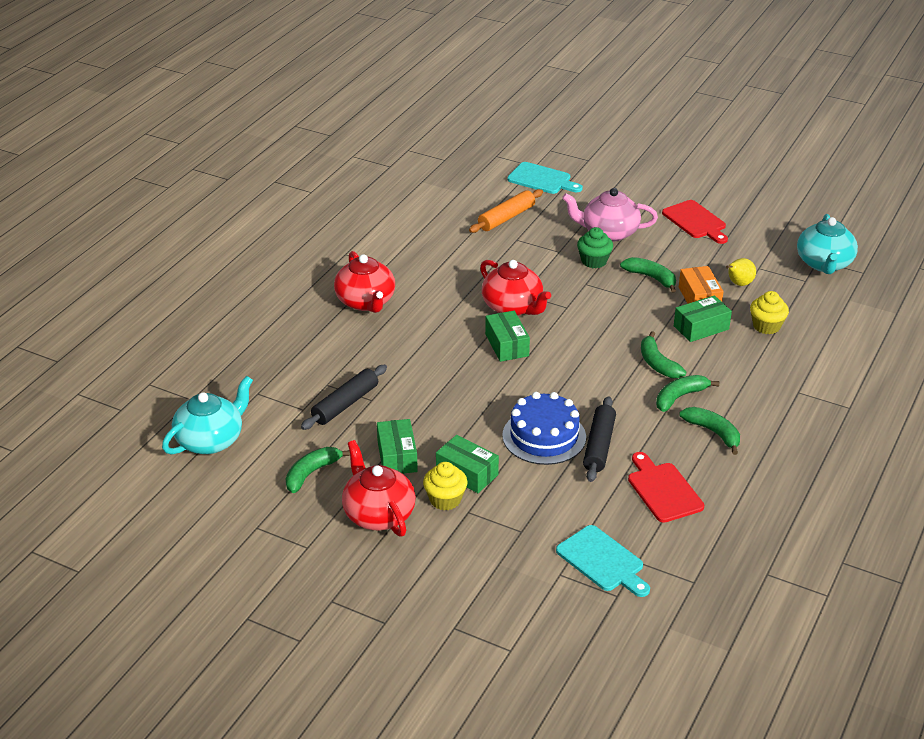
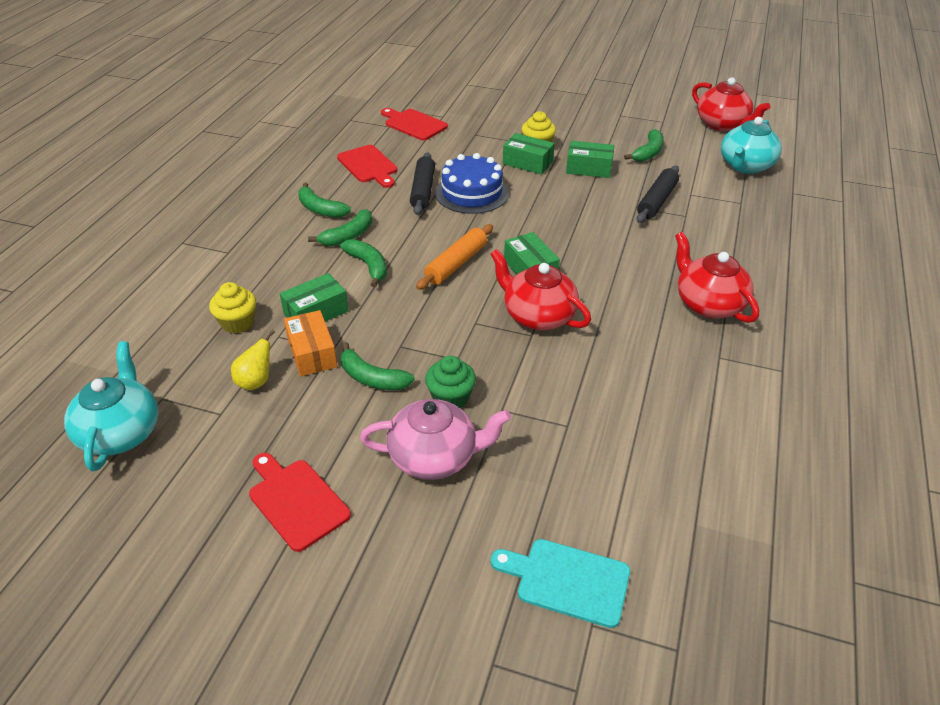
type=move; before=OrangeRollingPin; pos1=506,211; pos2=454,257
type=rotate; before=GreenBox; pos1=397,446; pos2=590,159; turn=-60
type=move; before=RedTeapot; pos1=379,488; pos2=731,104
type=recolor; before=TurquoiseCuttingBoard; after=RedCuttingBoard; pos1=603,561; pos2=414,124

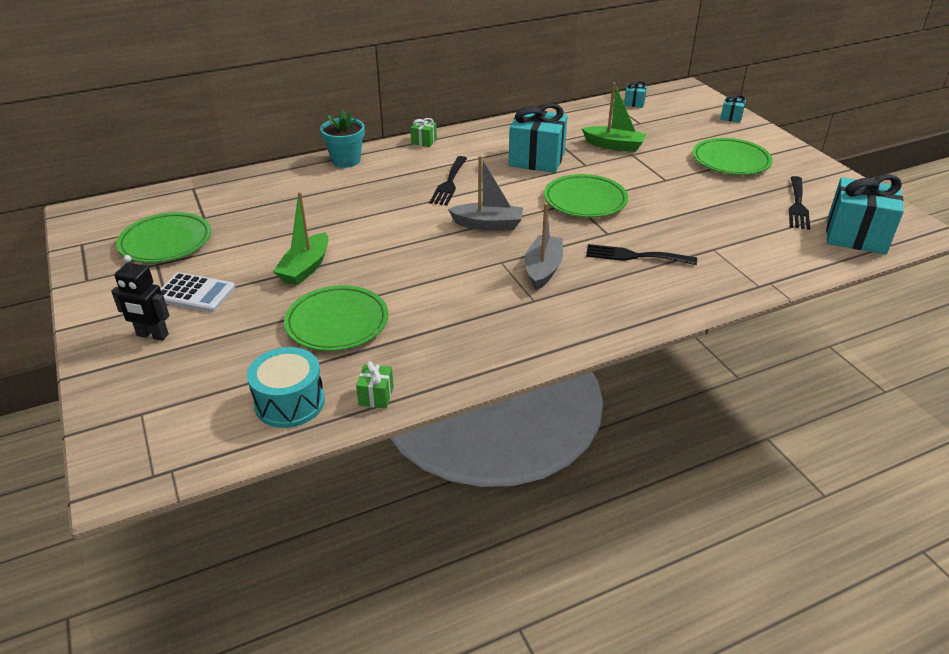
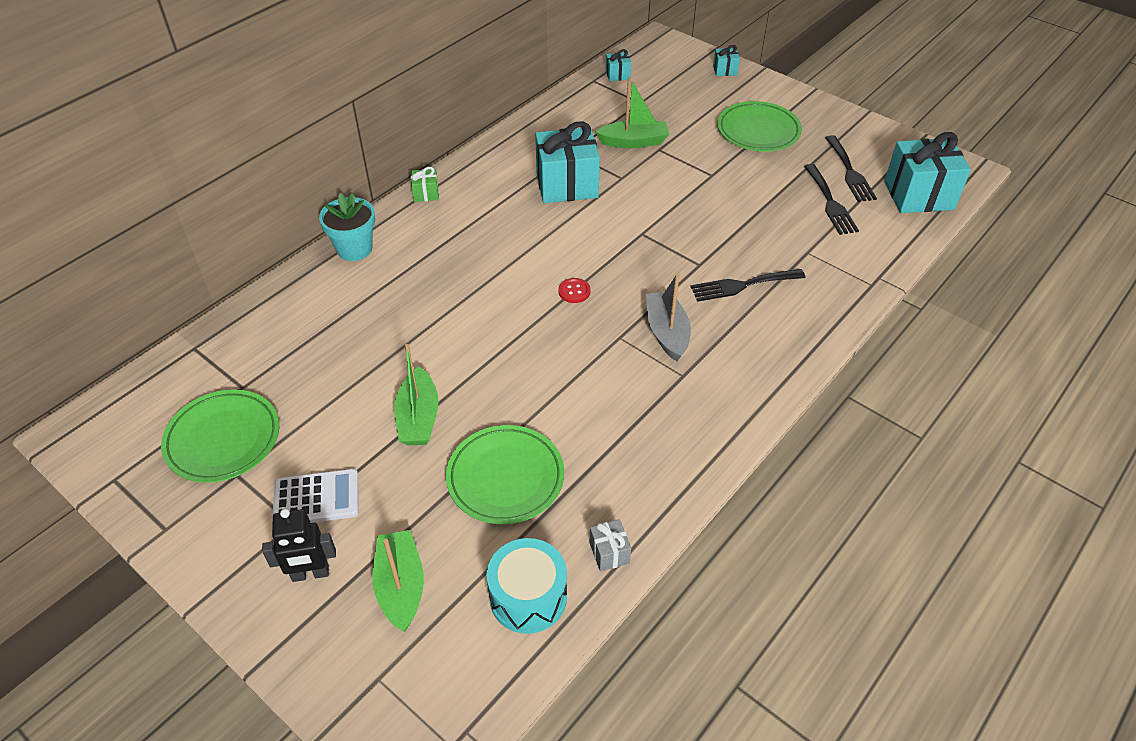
type=move; before=BlackFork; pos1=448,181; pos2=831,199
type=replace; before=GreyBoat; after=RedButton; pos1=485,193; pos2=574,290
type=delete; before=GreenPlate; pos1=586,196
type=recolor; before=GreenGift; after=GreyGift; pos1=375,384; pos2=610,545
type=insert; after=GreenBoat; pos2=398,581

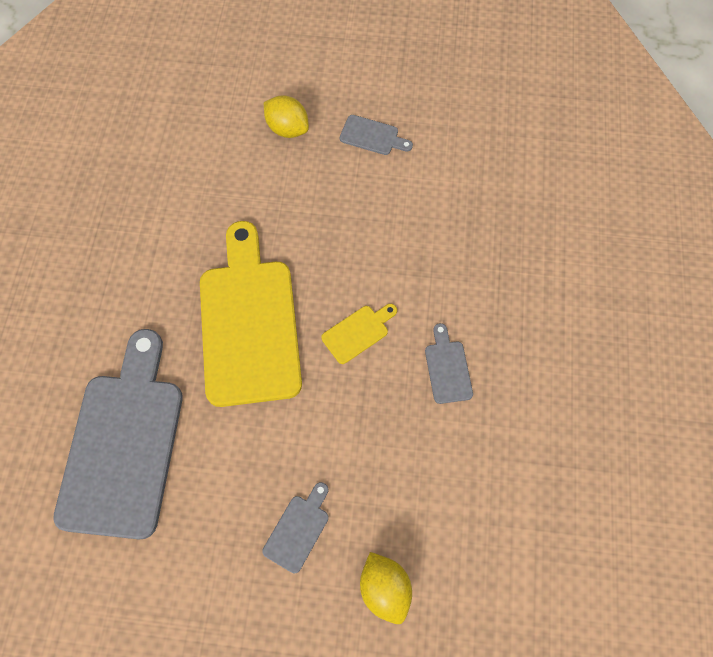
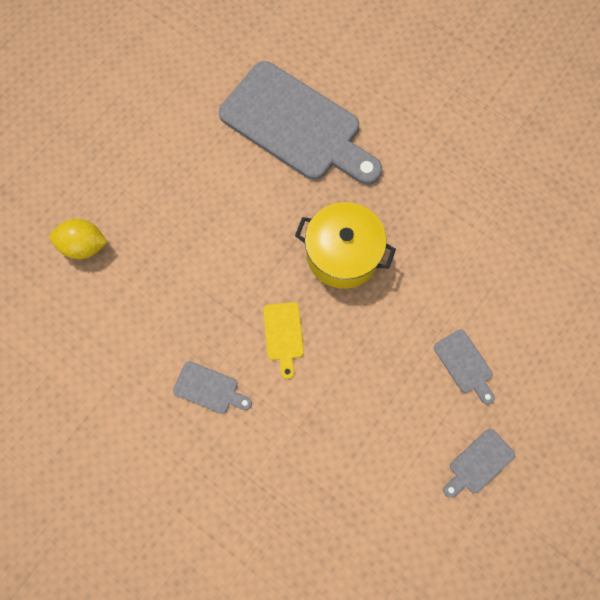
type=delete; before=YellowLemon; pos1=286,117
type=replace; before=YellowCuttingBoard; after=YellowPot; pos1=251,314; pos2=345,245
type=move; before=GreyCuttingBoard; pos1=295,527; pos2=464,367

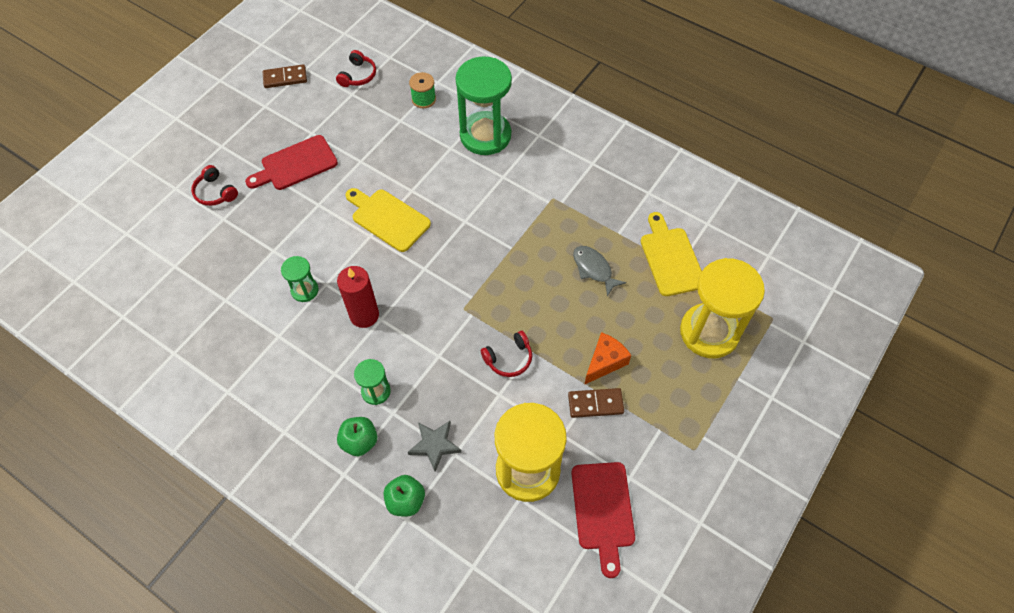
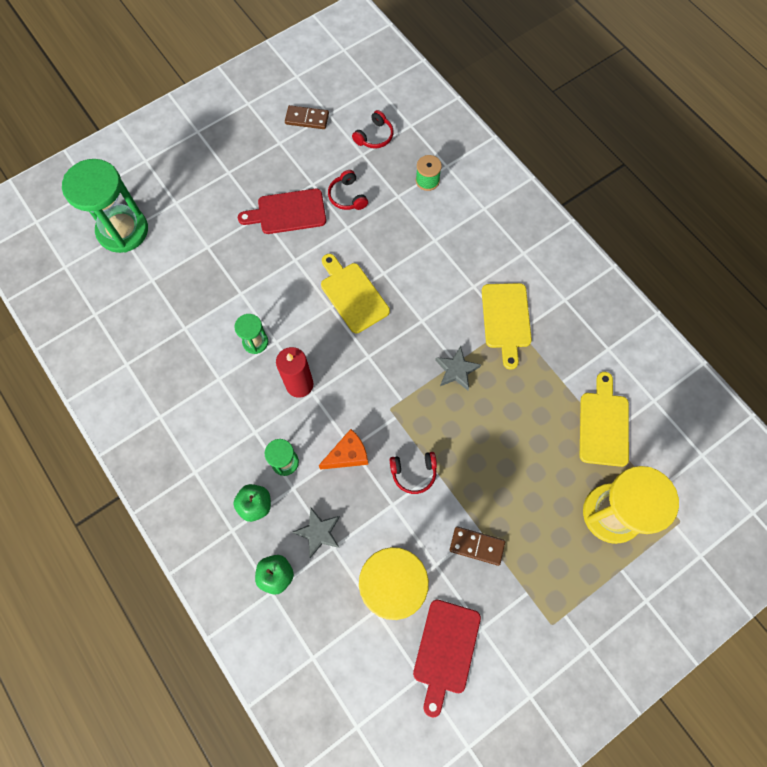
type=move; before=GreenHourglass; pos1=484,105; pos2=105,206
type=move; before=RedHeadphones; pos1=214,185; pos2=348,190
type=delete; before=GreyFish; pos1=599,271
type=move; before=OrangeCheese; pos1=607,358; pos2=343,449
type=insert; after=YellowCuttingBoard; pos2=507,326
type=insert; after=GreyStar; pos2=458,368

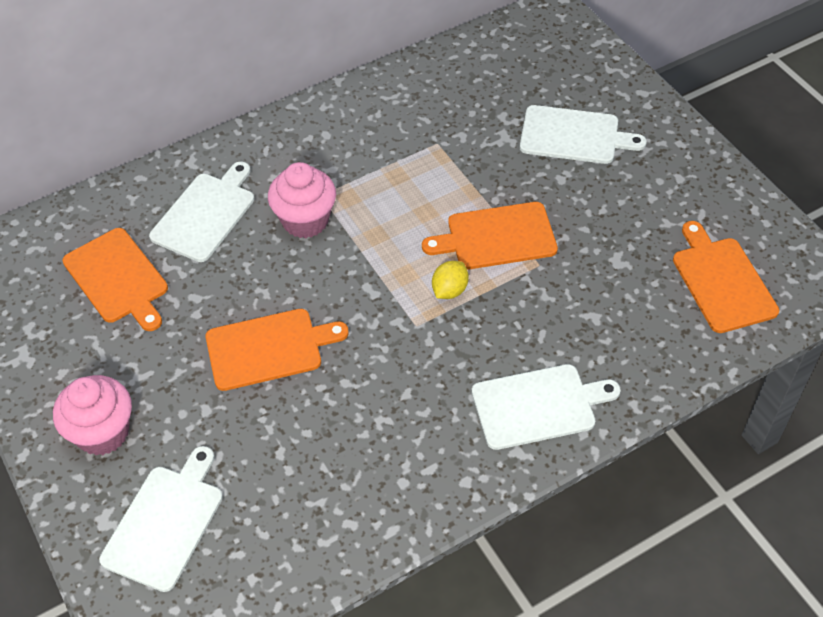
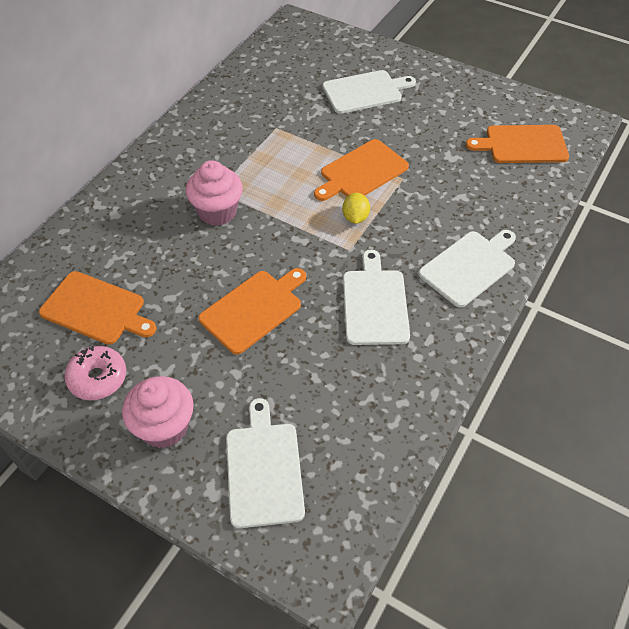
type=move; before=WhiteCuttingBoard; pos1=201,211; pos2=376,297
type=rotate; before=OrangeCuttingBoard; pos1=726,277; pos2=517,144; turn=-45
type=insert; after=PinkDonut; pos2=95,373

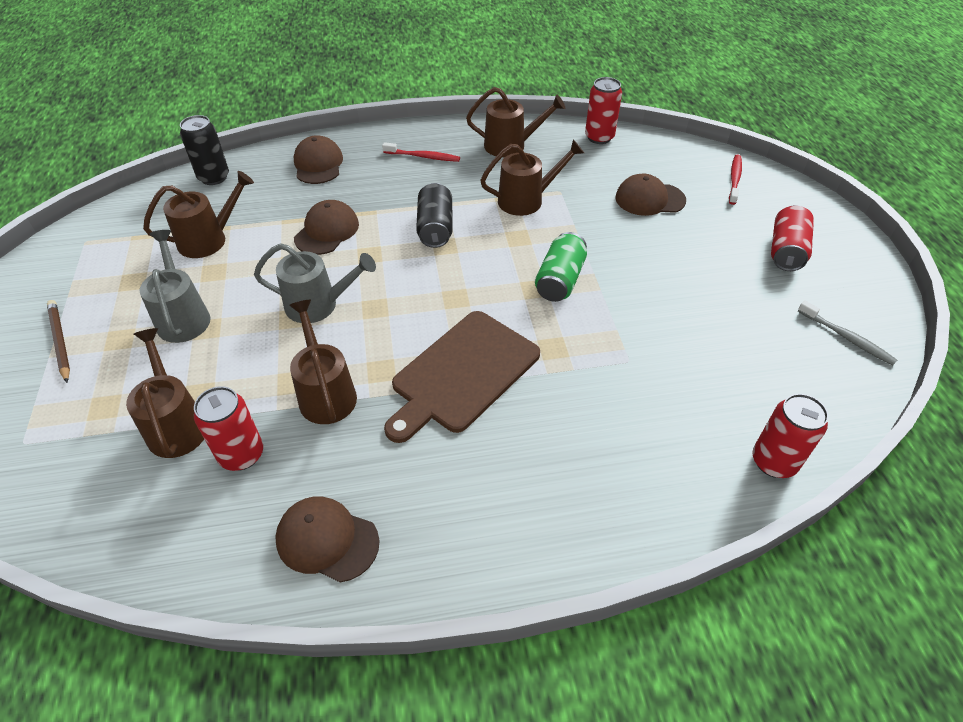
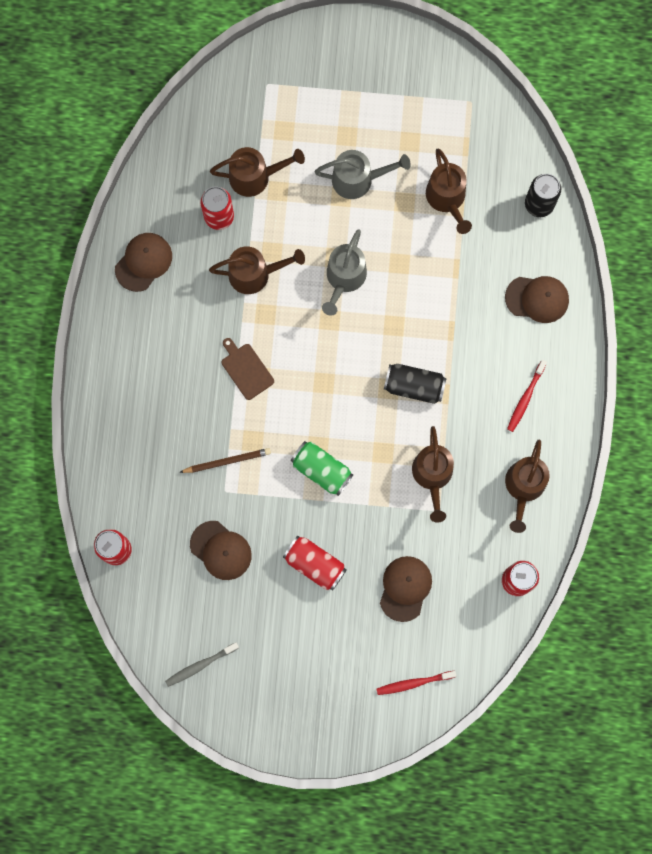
type=rotate; before=RedToothbrush; pos1=735,179; pos2=416,683; turn=135
type=move; before=BrownCap; pos1=326,227; pos2=221,550
type=move; before=RedCan; pos1=792,238; pos2=314,563
type=move; before=BrownPencil; pos1=58,341; pos2=225,460
type=resize; before=BrownCuttingBoard; pos1=462,377; pos2=248,369; scale=0.51

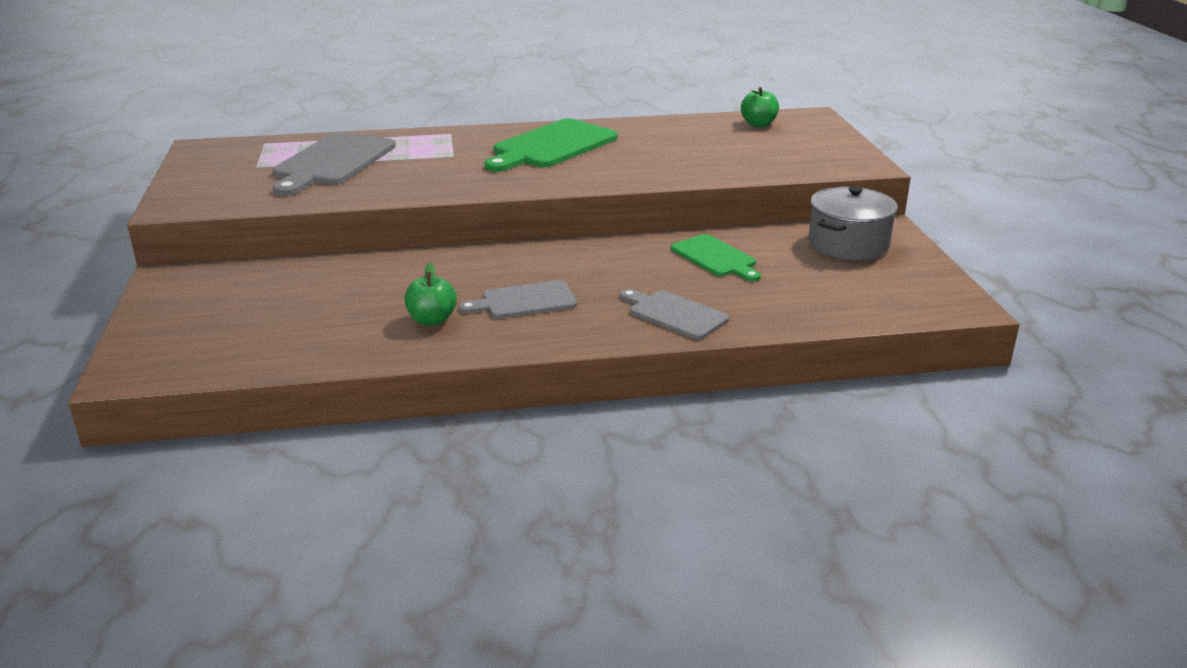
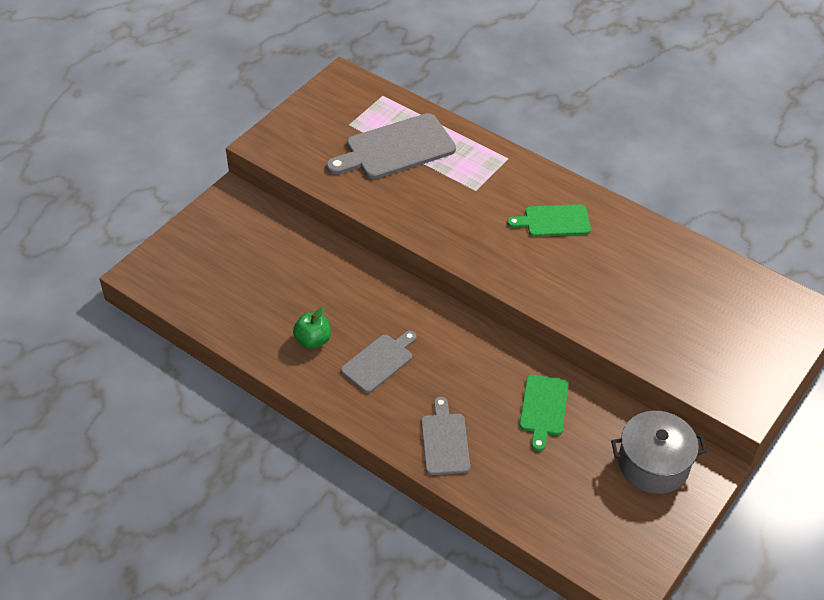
type=delete; before=GreenApple; pos1=760,107
type=resize; before=GreenCuttingBoard; pos1=551,145; pos2=549,220; scale=0.6
type=rotate; before=GreyCuttingBoard; pos1=518,299; pos2=379,362; turn=105

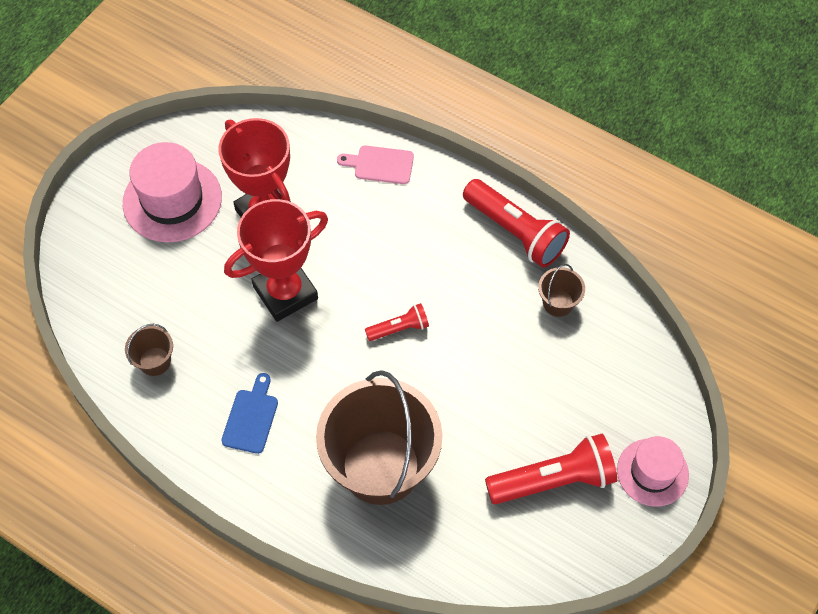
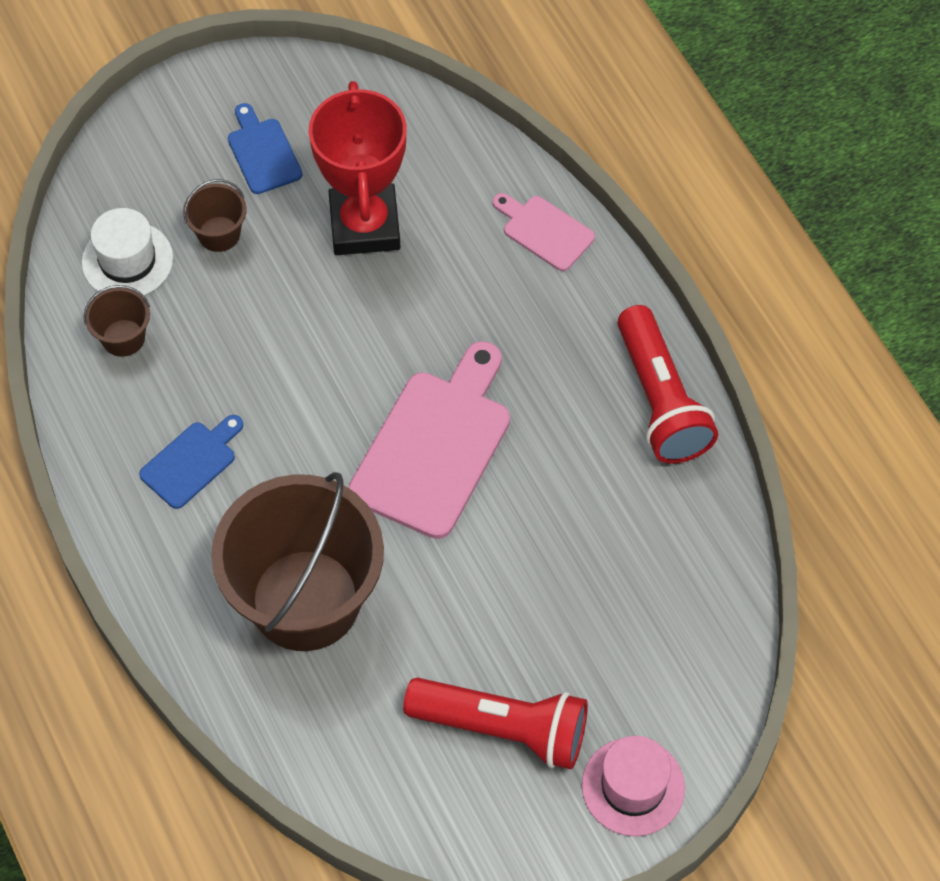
type=replace; before=PinkHat; after=BlueCuttingBoard; pos1=172,192; pos2=265,148
type=delete; before=RedTrophy; pos1=276,260
type=move; before=BrownBucket; pos1=561,290; pos2=215,215
type=replace; before=RedFlashlight; after=PinkCuttingBoard; pos1=397,322; pos2=429,440
type=insert; after=WhiteHat; pos2=127,252

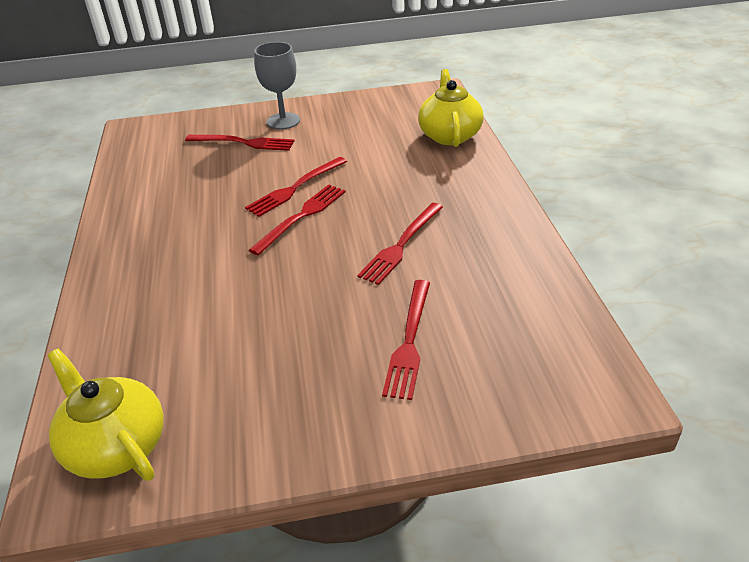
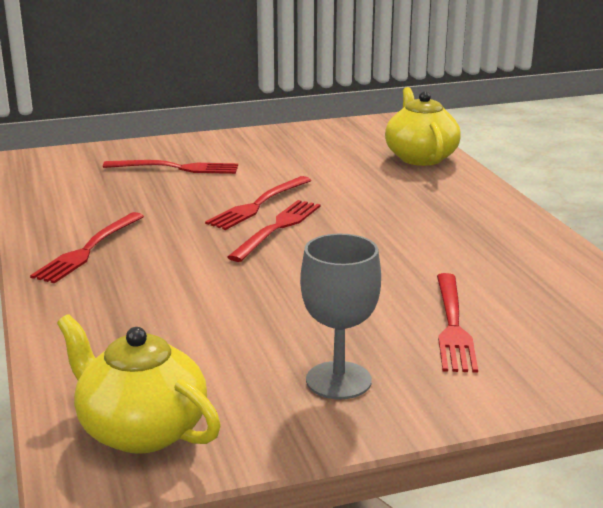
type=move; before=GreyGoblet; pos1=277,86; pos2=340,316
type=move; before=RedFork; pos1=400,244; pos2=87,248

